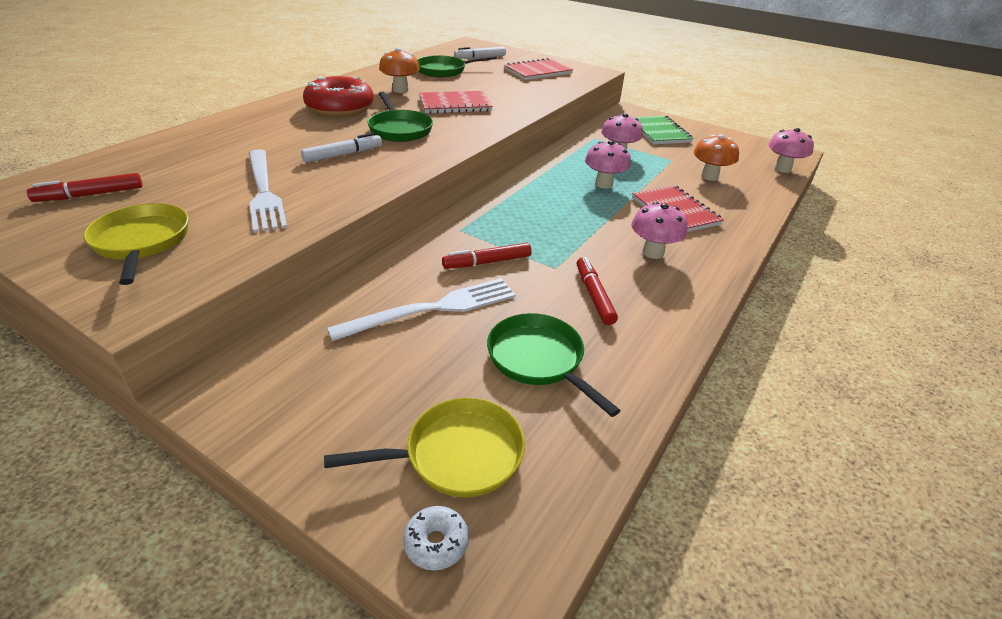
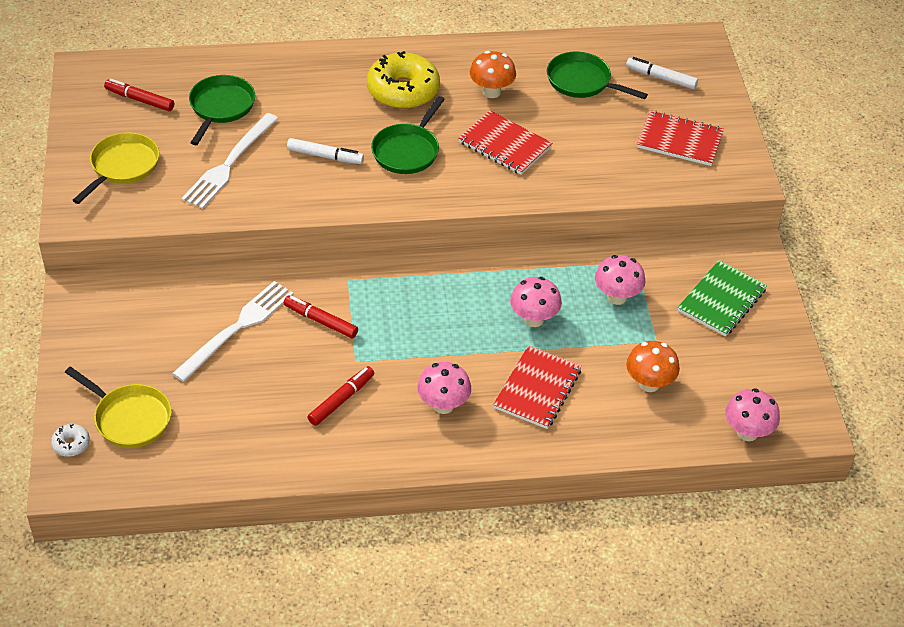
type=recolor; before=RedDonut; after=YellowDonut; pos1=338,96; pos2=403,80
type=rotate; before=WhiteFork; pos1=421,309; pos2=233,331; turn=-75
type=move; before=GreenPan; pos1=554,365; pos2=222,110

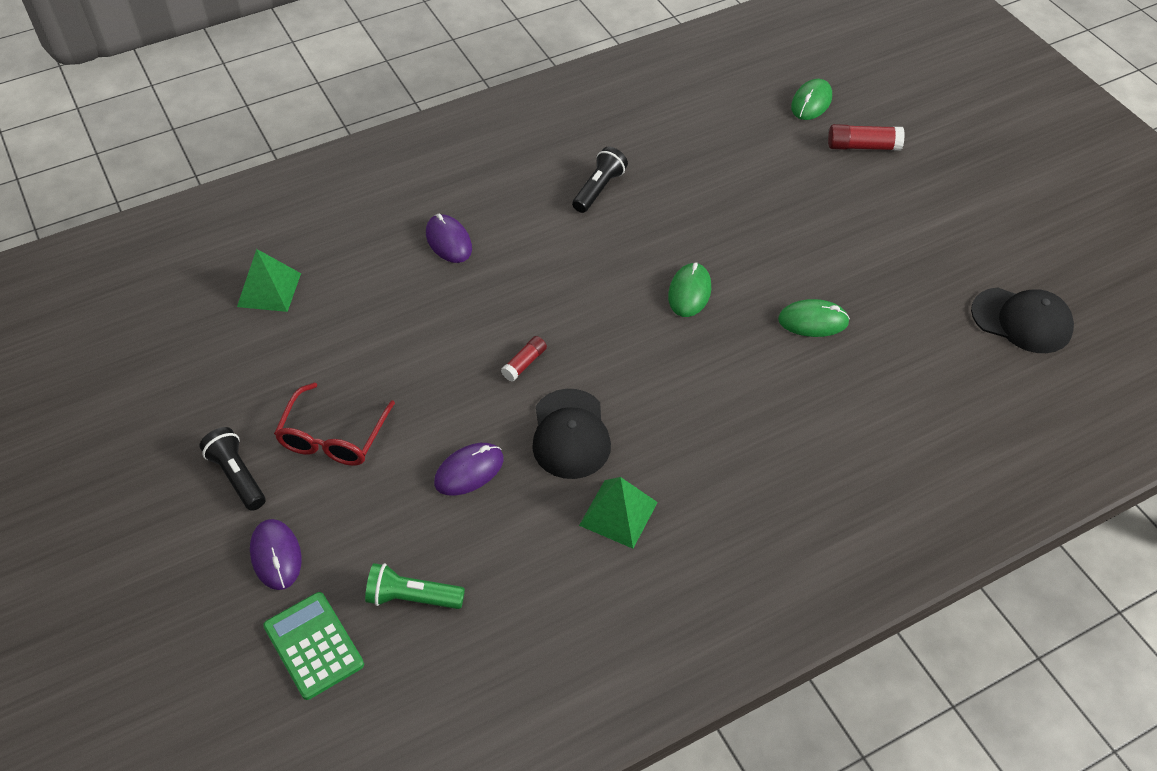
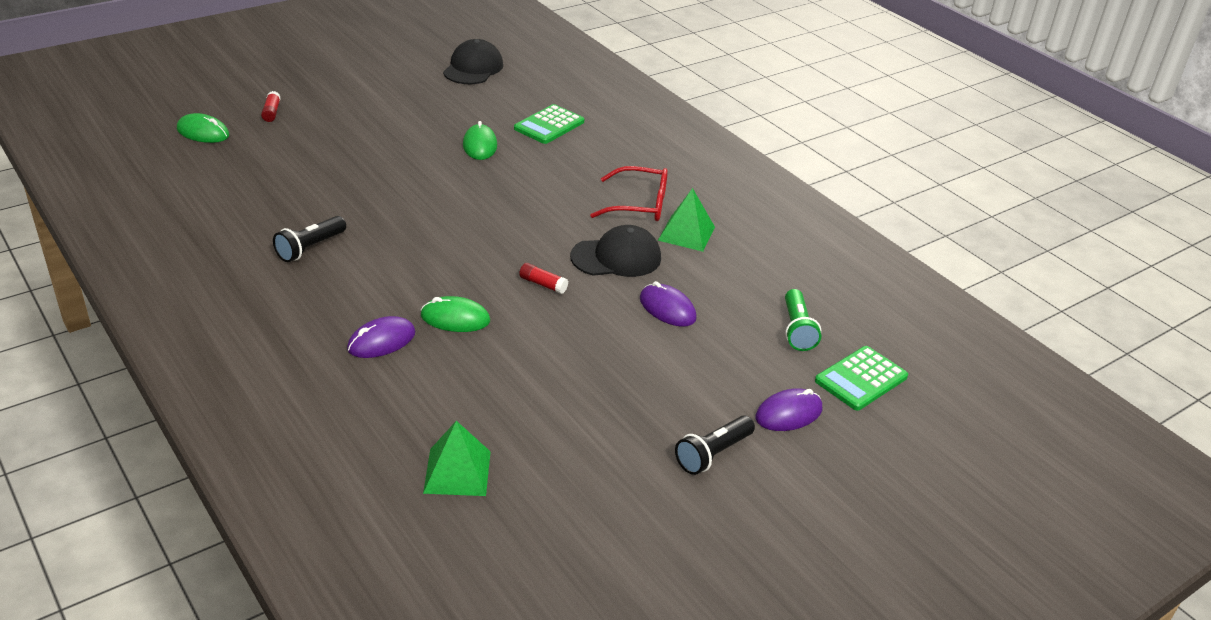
type=resize; before=RedGlueStick; pos1=866,137; pos2=271,106; scale=0.63
type=rotate; before=BlackFlashlight; pos1=600,180; pos2=309,239; turn=-75
type=move; before=GreenMouse; pos1=689,290; pos2=455,314
type=move; before=RedGlasses; pos1=334,424; pos2=629,193
type=insert; after=GreenCalculator; pos2=549,124

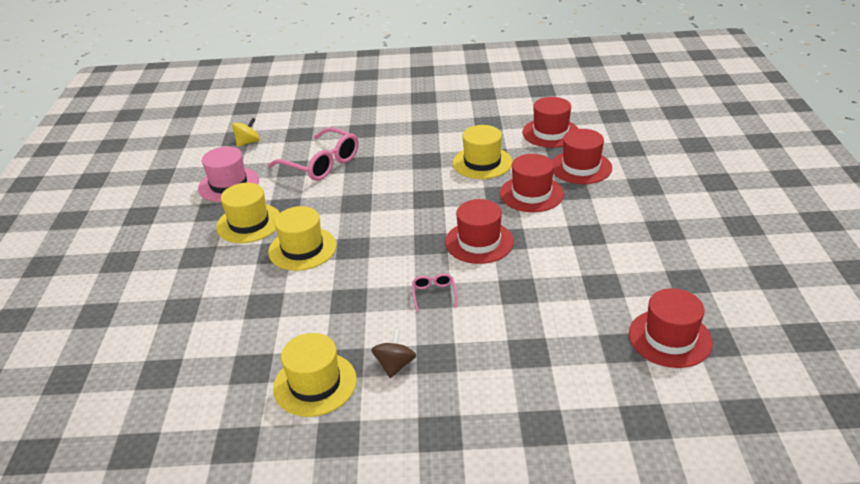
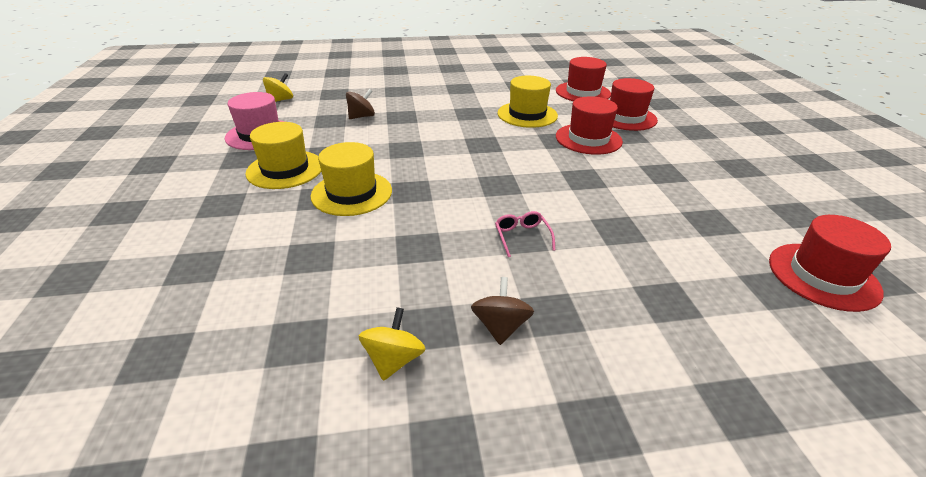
type=replace; before=PinkGlasses; after=BrownSpinningTop; pos1=313,154; pos2=360,104
type=delete; before=RedHat; pos1=479,231
type=replace; before=YellowHat; after=YellowSpinningTop; pos1=315,375; pos2=392,344

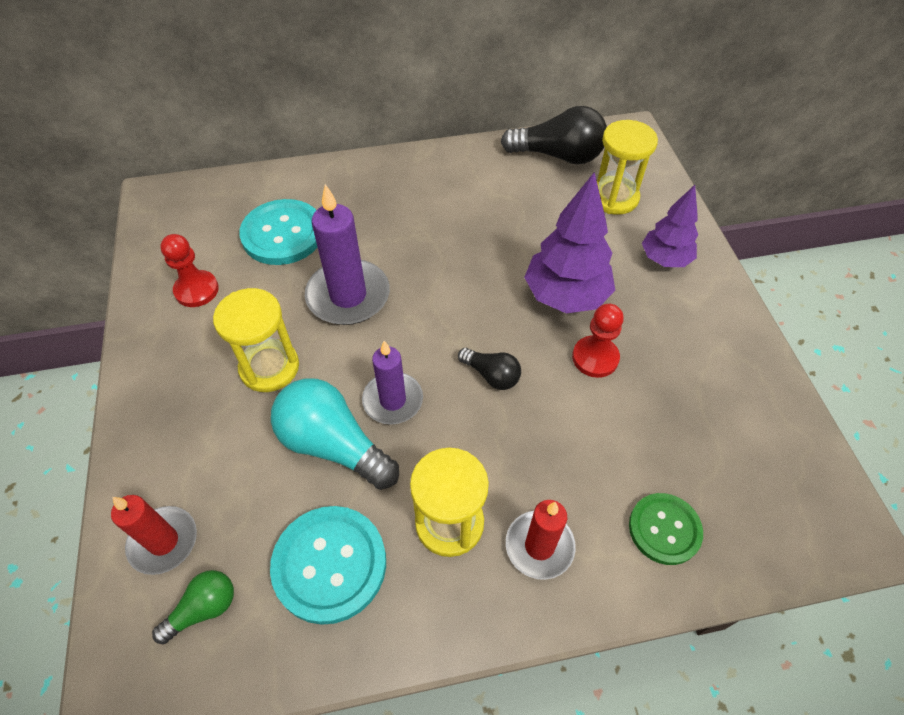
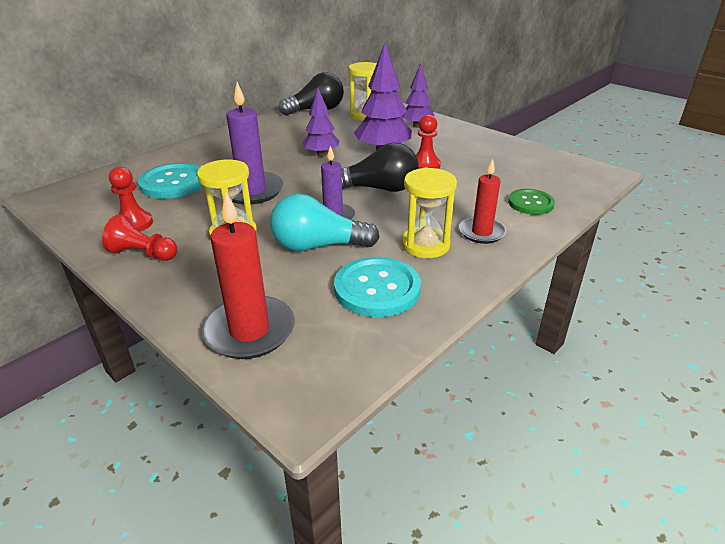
type=resize; before=BlackLightBulb; pos1=489,369; pos2=380,167; scale=1.88
type=resize; before=RedCandle; pos1=154,535; pos2=248,275; scale=1.54
type=delete; before=GreenLightBulb; pos1=193,607
type=insert; after=PurpleTree; pos2=320,122
type=insert; after=RedPawn; pos2=139,237

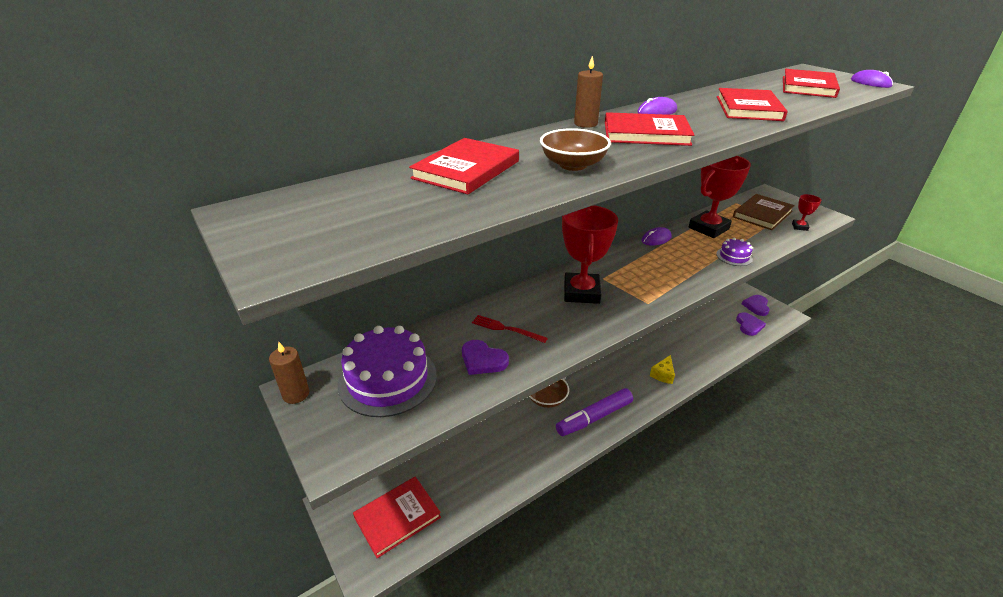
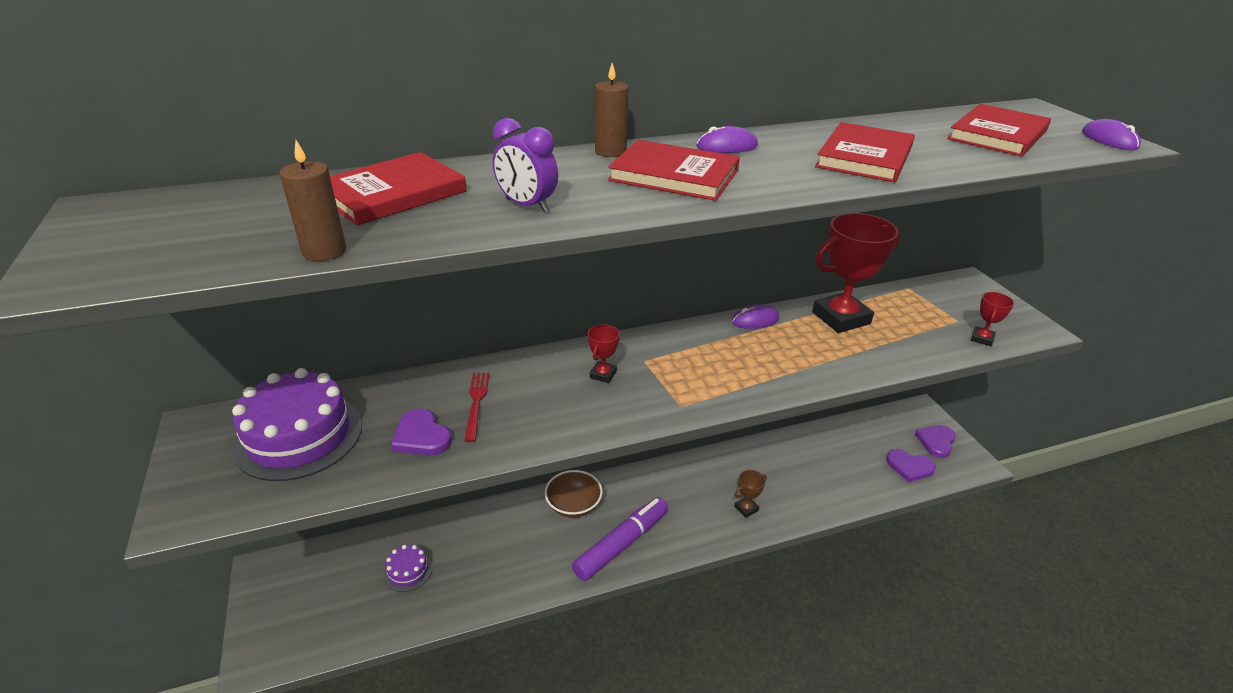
type=replace; before=BrownBowl; after=PurpleClock; pos1=575,149; pos2=525,165
type=delete; before=BrownBook; pos1=764,212
type=resize; before=RedTrophy; pos1=590,254; pos2=604,353; scale=0.45
type=move; before=PurpleCake; pos1=734,252; pos2=408,568
type=rotate; before=PurpleHeart; pos1=751,324; pos2=911,465; turn=90
type=rotate; before=RedFork; pos1=510,329; pos2=477,407; turn=45
type=move; before=BrownCandle; pos1=289,373; pos2=313,200
type=replace; before=YellowCheese; after=BrownTrophy; pos1=662,369; pos2=750,494
type=rotate; before=PurpleMarker; pos1=594,412; pos2=620,539; turn=150
type=delete; before=RedBook; pos1=397,517

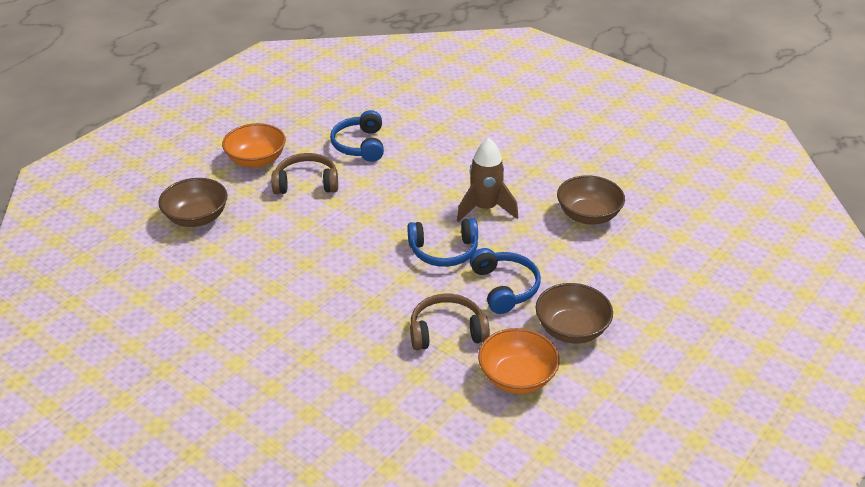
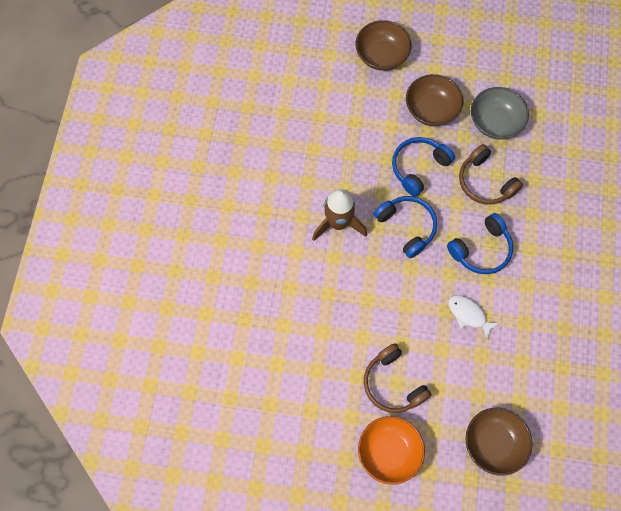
type=move; before=BlueHeadphones; pos1=357,136; pos2=480,243
type=move; before=BrownBowl; pos1=591,200; pos2=383,45
type=recolor; before=OrangeBowl; after=GreyBowl; pos1=519,361; pos2=500,113
type=insert; after=WhiteFish; pos2=474,318

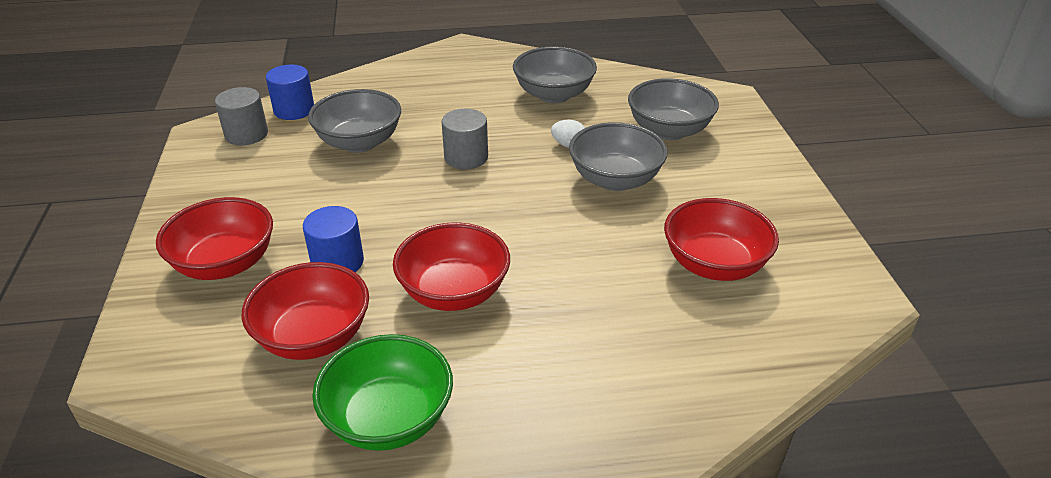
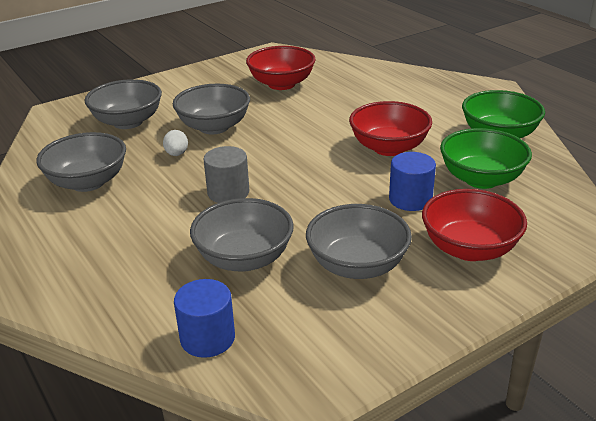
type=delete; before=GreyCylinder; pos1=241,116
type=recolor; before=RedBowl; after=GreenBowl; pos1=305,311; pos2=486,158
type=insert; after=GreyBowl; pos2=359,241

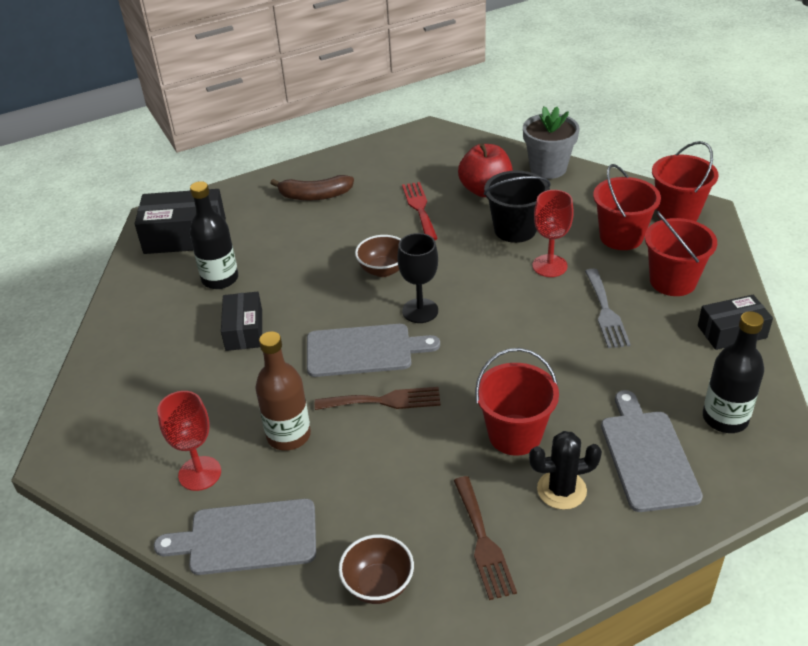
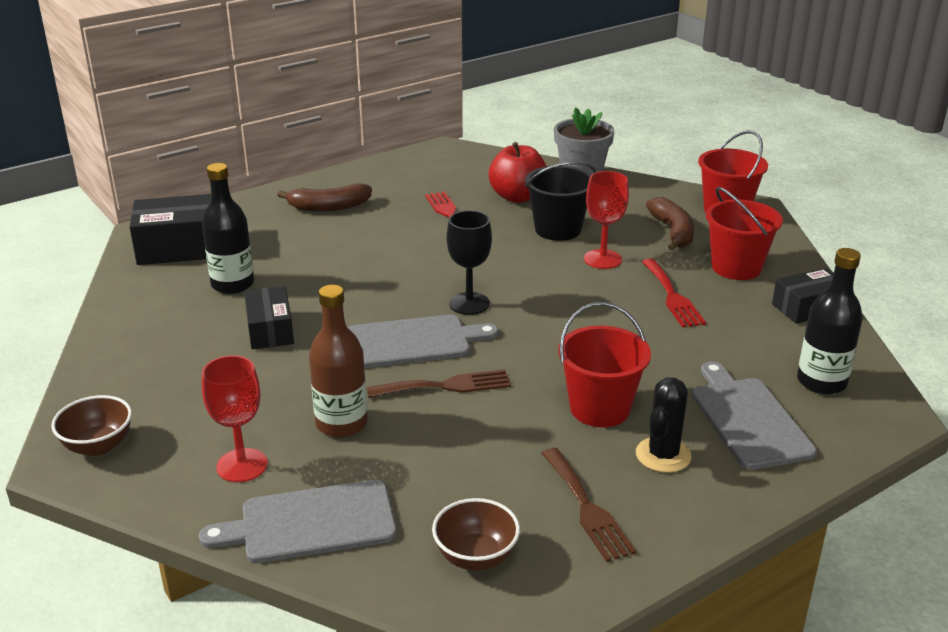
type=replace; before=RedBucket; after=BrownBanana; pos1=627,207; pos2=670,224
type=move; before=BrownBowl; pos1=378,256; pos2=91,425
type=recolor; before=GreyFork; after=RedFork; pos1=608,308; pos2=674,293
type=rotate; before=BlackCactus; pos1=565,470; pos2=664,425; turn=-45

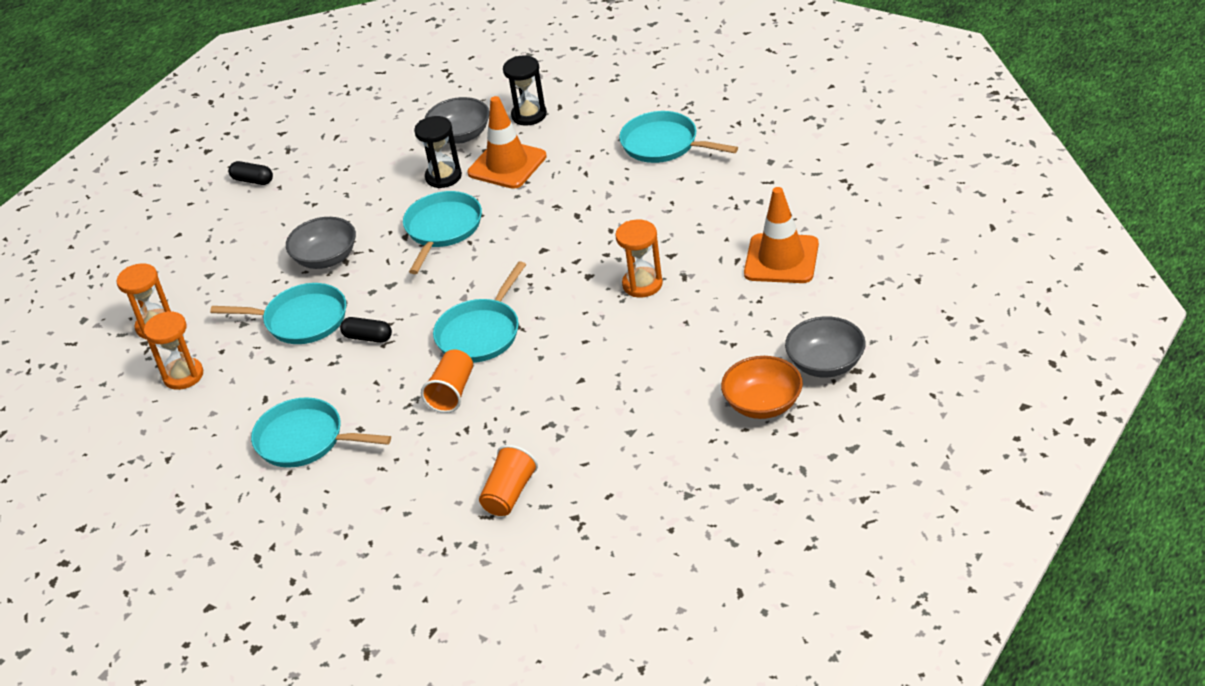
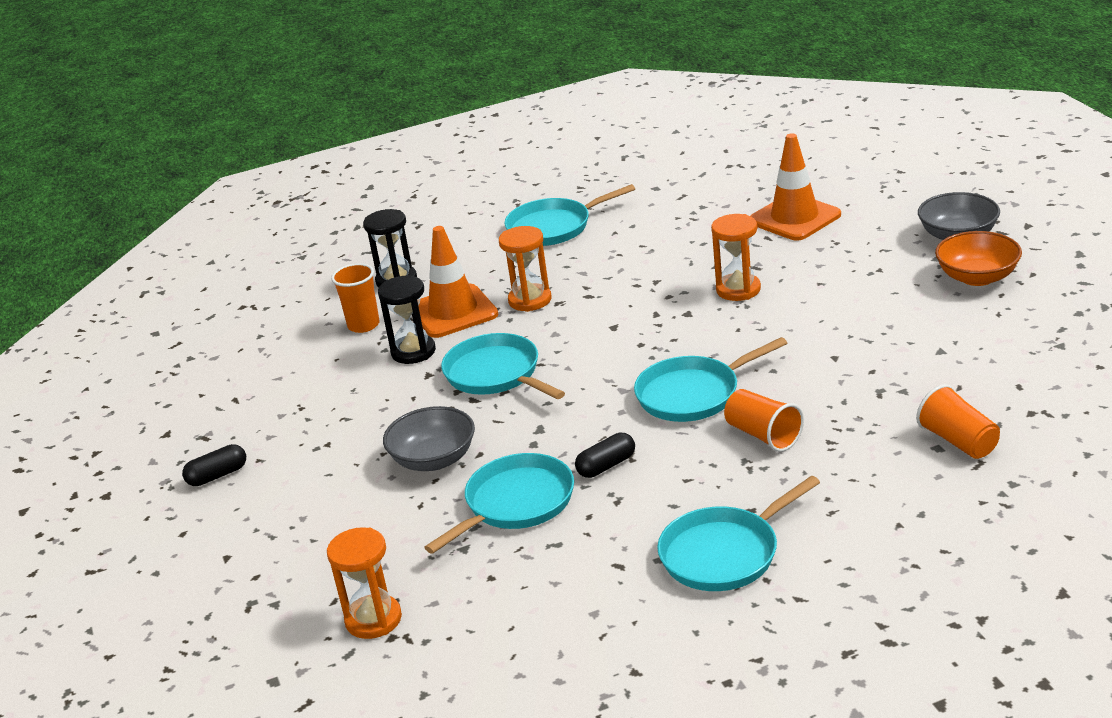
type=replace; before=GreyBowl; after=OrangeCup; pos1=457,120; pos2=355,298
type=rotate; before=TurquoisePan; pos1=479,312; pos2=710,379; turn=90
type=move; before=OrangeHourglass; pos1=173,350; pos2=525,269

